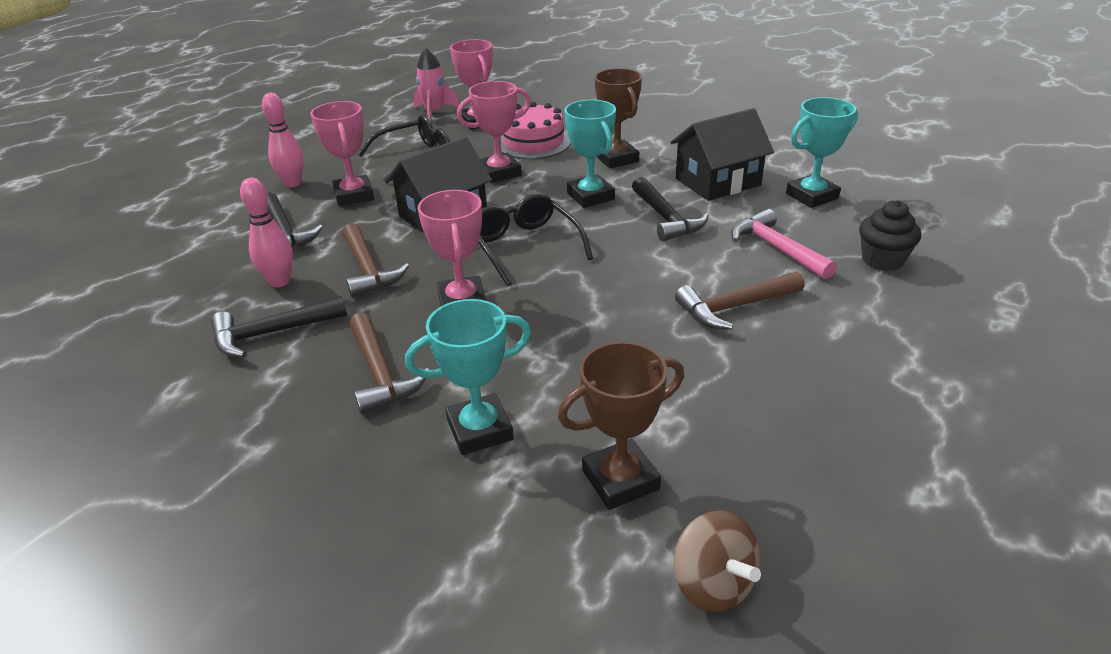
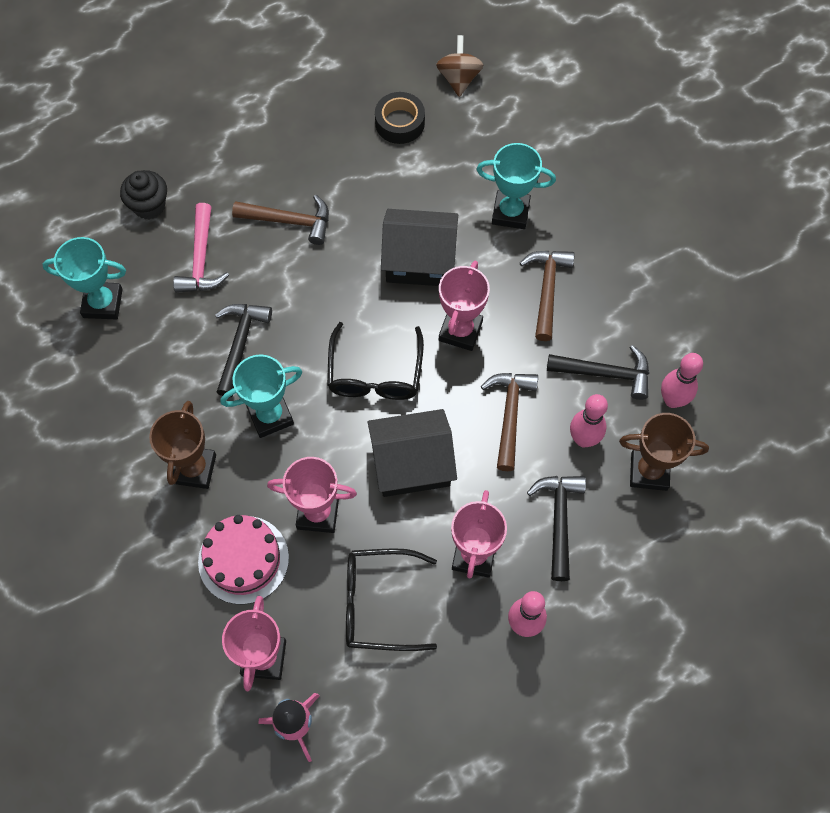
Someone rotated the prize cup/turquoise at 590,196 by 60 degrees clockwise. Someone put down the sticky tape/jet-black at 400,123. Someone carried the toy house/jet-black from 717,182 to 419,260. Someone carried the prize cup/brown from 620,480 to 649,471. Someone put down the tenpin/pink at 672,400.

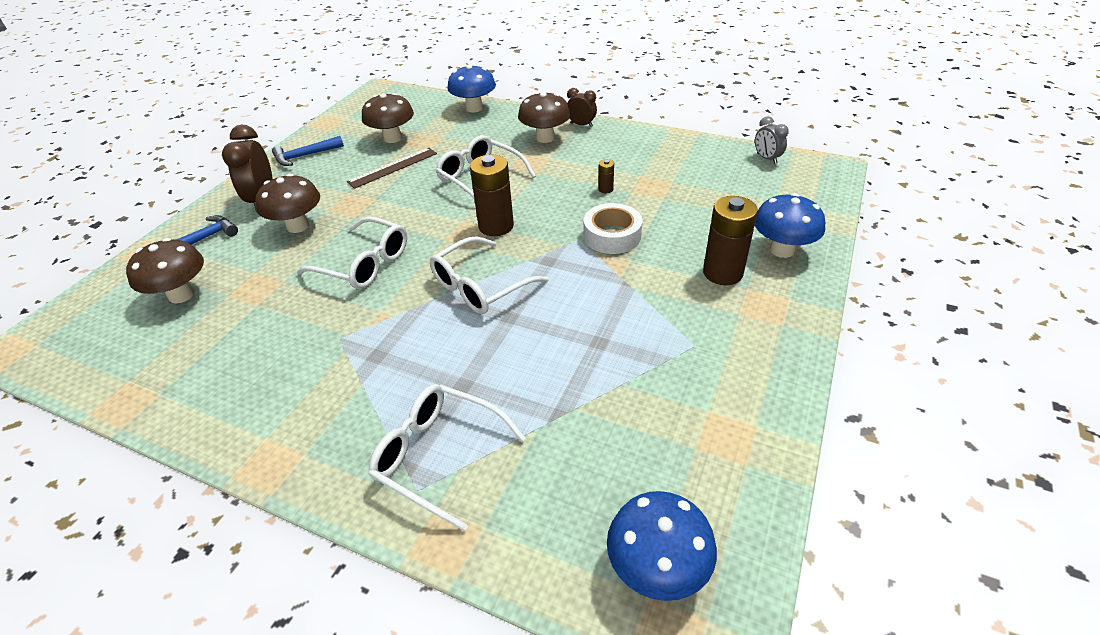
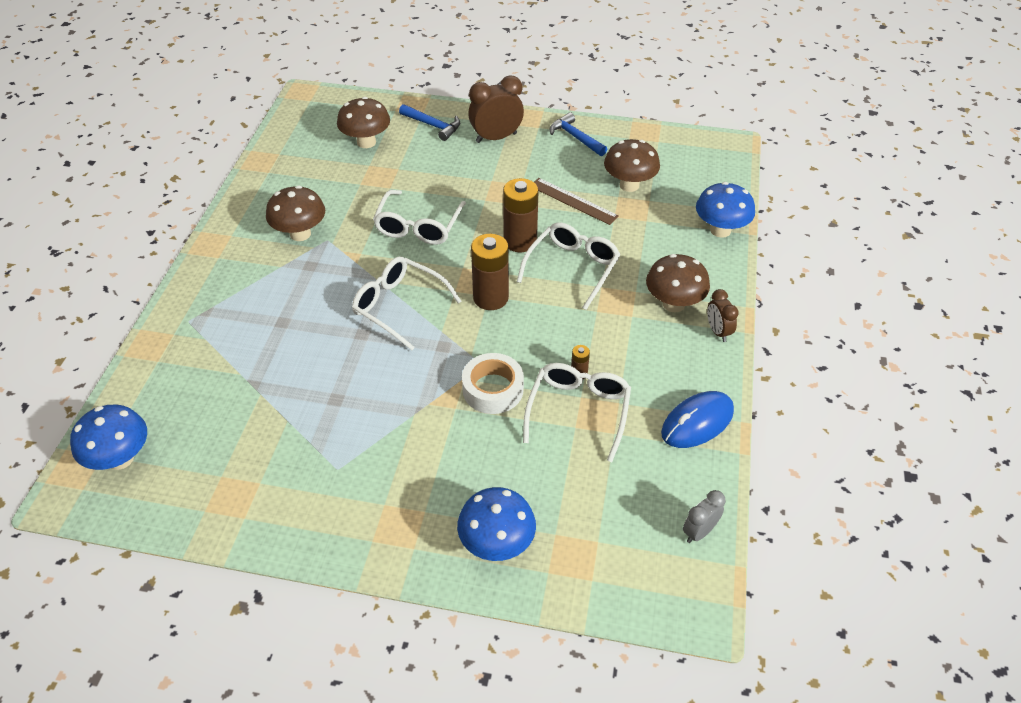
Someone carried the fungus/brown from 298,226 to 300,234. Someone carried the AA battery/brown from 722,273 to 520,241. Someone carried the spectacles/pure white from 438,456 to 578,411. Someone put down the PC mouse/royal blue at 697,422. Someone rotated the clock/brown at 581,125 by 150 degrees clockwise.

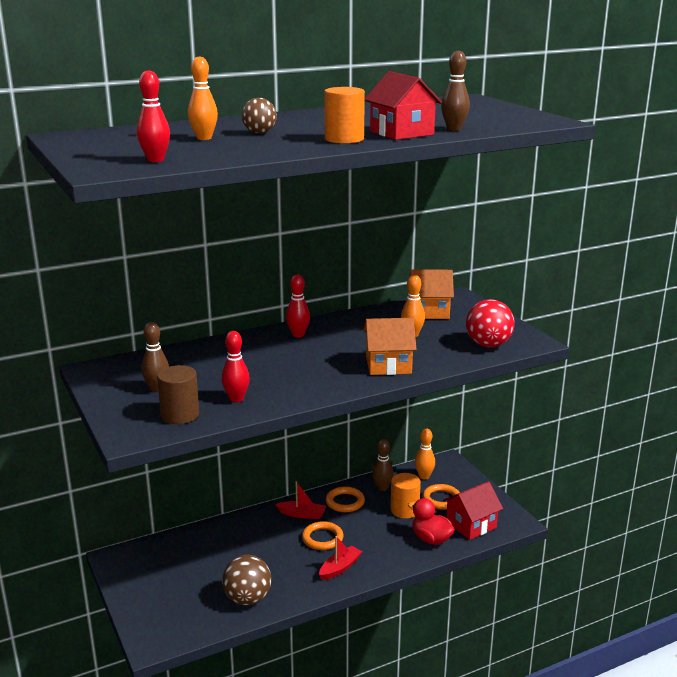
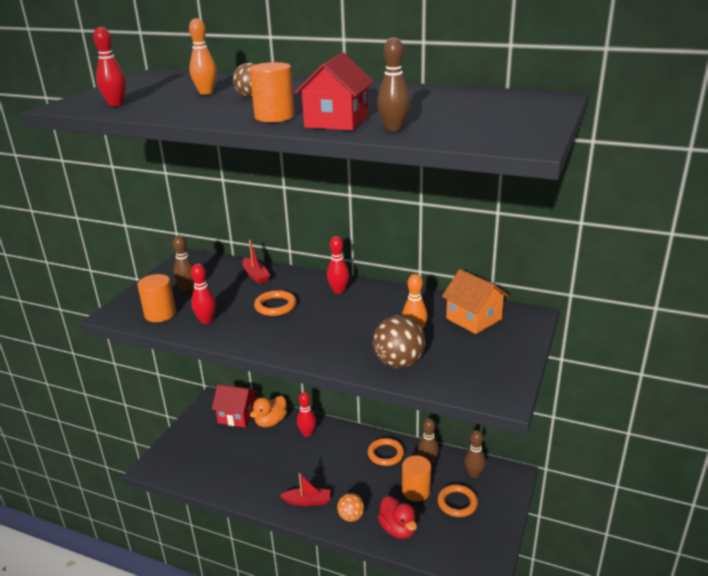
Someone repainted the solid cylinder/brown at 180,415, which became the solid cylinder/orange at 160,314. Someone carried the toy house/crimson from 471,524 to 237,415. Someone carried the sailboat/crimson from 302,514 to 255,275. Someone put down the toy duck/orange at 271,421. Someone carried the ring/orange from 322,538 to 275,306. Someone put down the tenpin/crimson at 307,433. Someone put down the sphere/orange at 351,516. Someone carried the sphere/brown from 248,599 to 399,362. Someone rotated the toy duck/crimson at 431,539 by 150 degrees clockwise. Someone repainted the tenpin/orange at 424,476, which became the tenpin/brown at 474,474. Someone took away the toy house/orange at 388,365. Someone took away the sphere/crimson at 488,345.

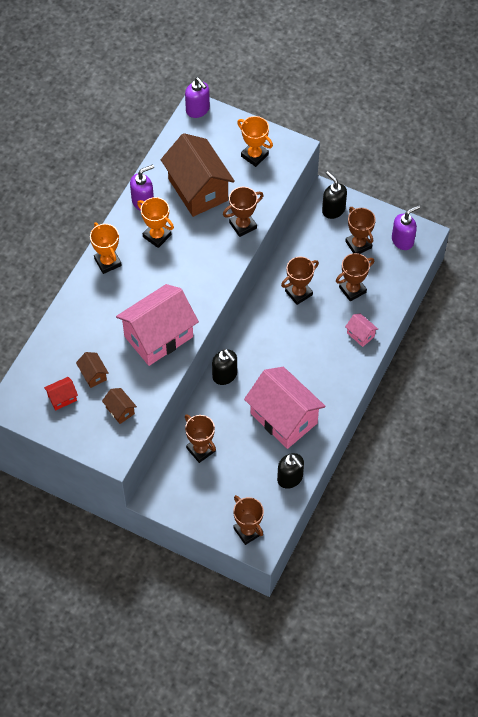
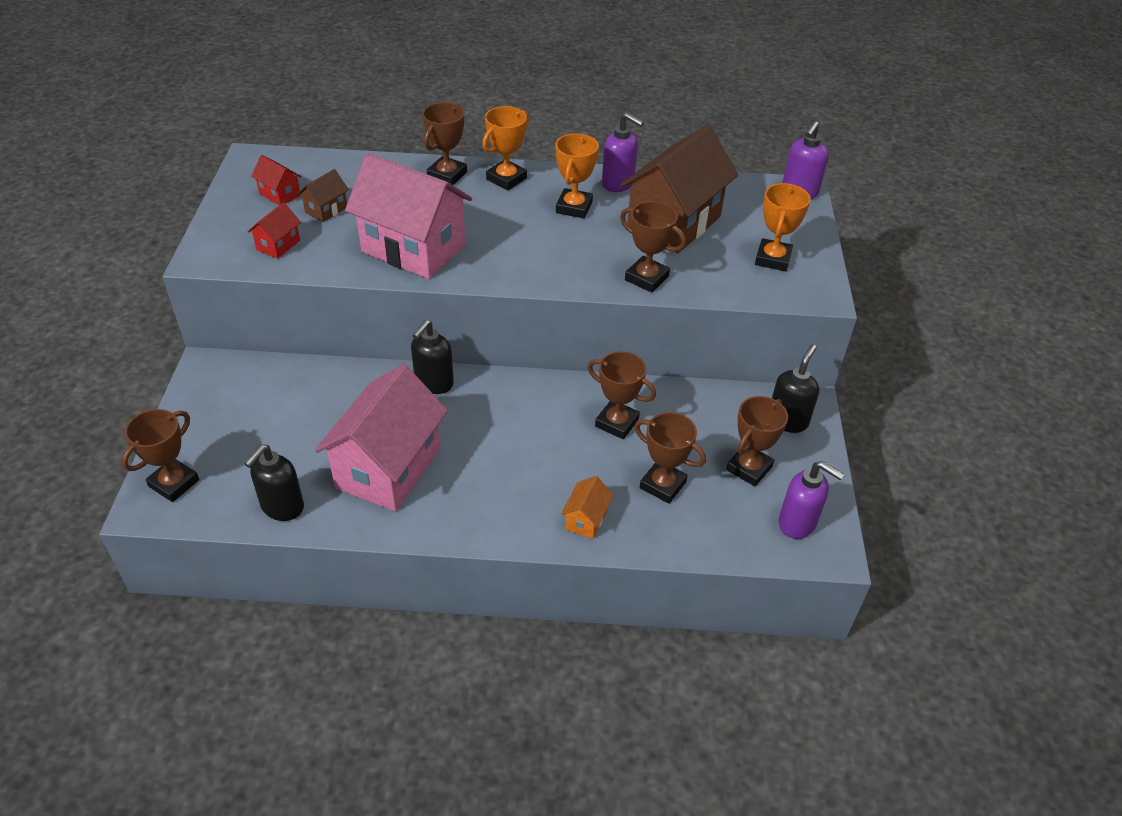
Someone repainted the toy house/brown at 120,410, which became the toy house/crimson at 278,245. Someone carried the prize cup/brown from 201,449 to 447,175. Someone repainted the toy house/pink at 360,335, which became the toy house/orange at 586,519.

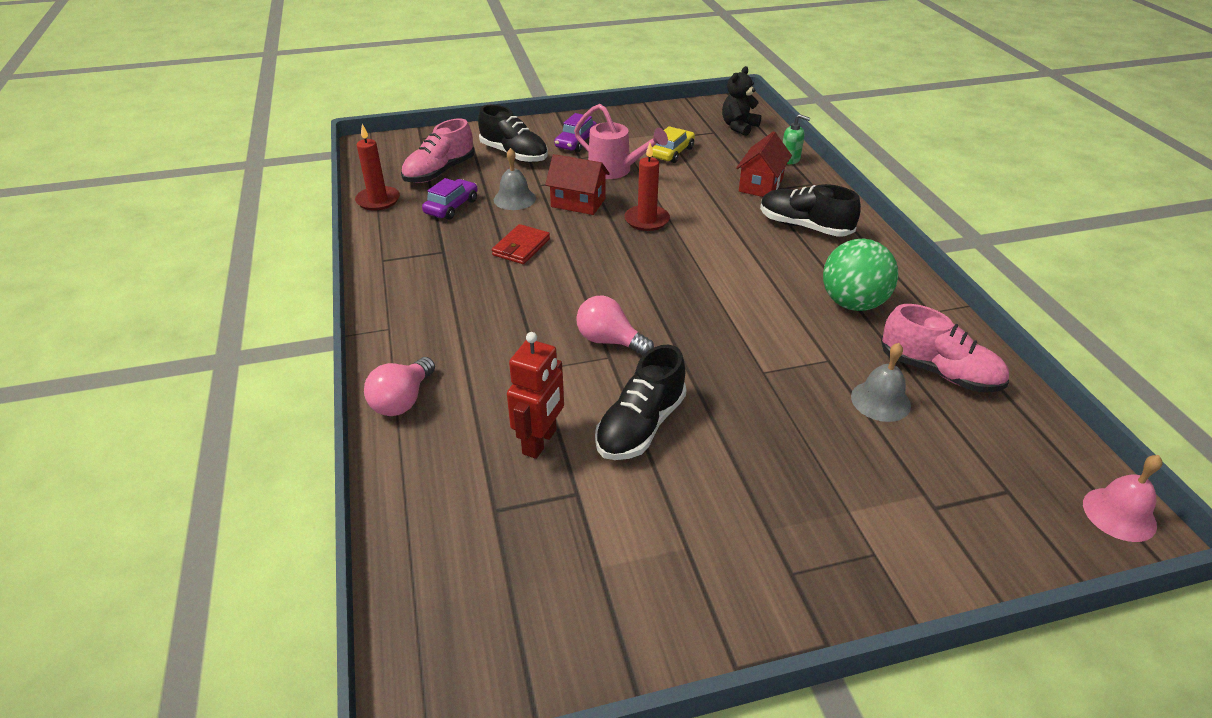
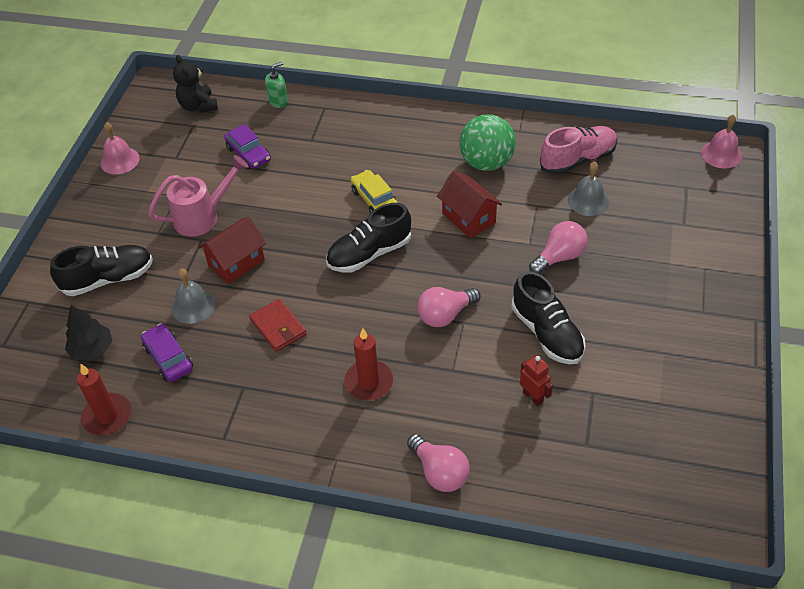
Someone swapped the sneaker/pink at 439,172 for the fir tree/jet-black at 92,349. Someone put down the school bell/pink at 120,160. Someone carried the car/purple from 576,142 to 248,154. Someone carried the sneaker/jet-black from 804,226 to 369,254. Someone carried the wax candle/crimson from 646,220 to 369,382. Someone carried the car/yellow from 672,152 to 374,199. Someone carried the toy house/crimson from 760,185 to 468,218. Someone scaled the robot figure/crimson at 540,442 by 0.63. Someone put down the light bulb/pink at 559,257.

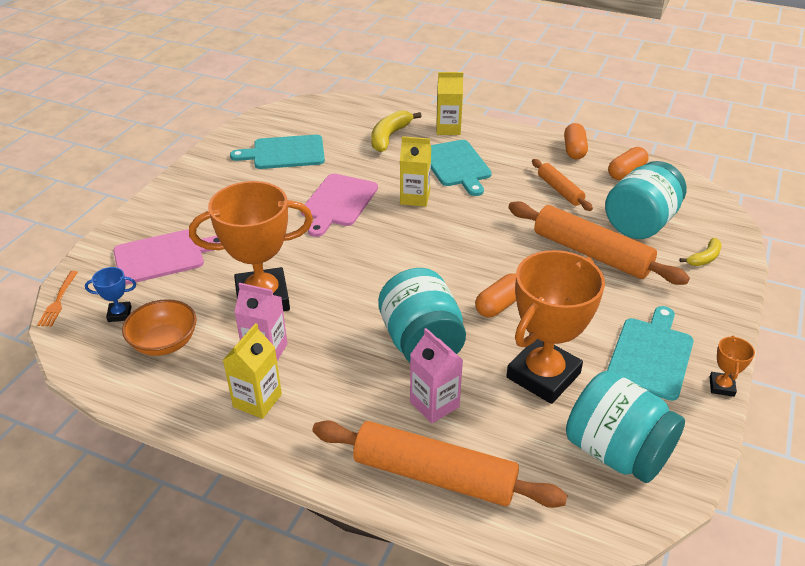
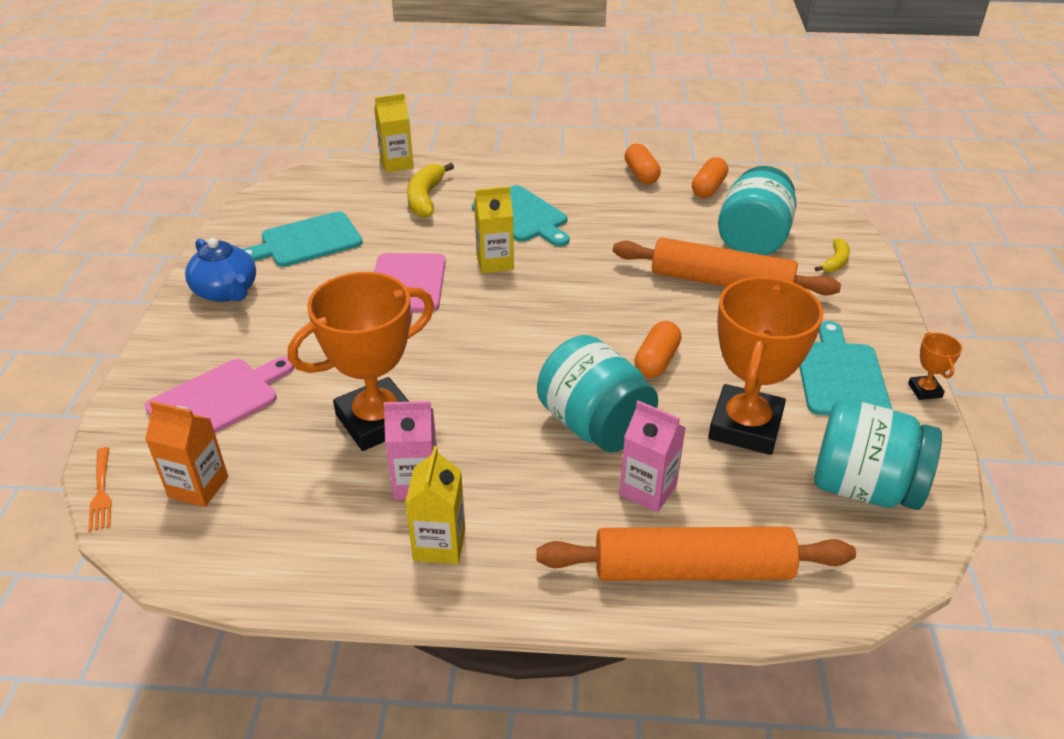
Someone swapped the prize cup/royal blue at 119,314 for the juice carton/orange at 198,487. Someone put down the tea pot/royal blue at 227,291. Someone carried the juice carton/yellow from 448,129 to 396,164. Someone took away the deep dish/orange at 164,343. Someone took away the rolling pin/orange at 560,190.

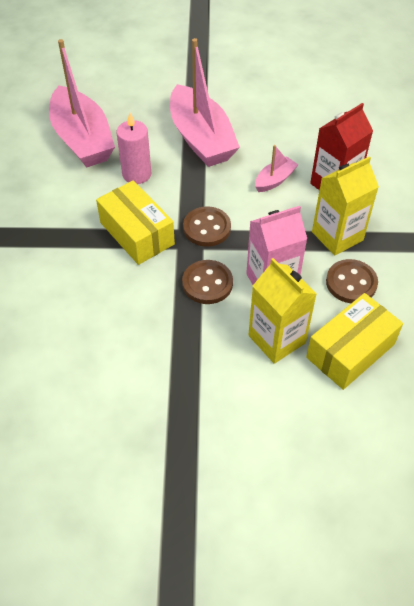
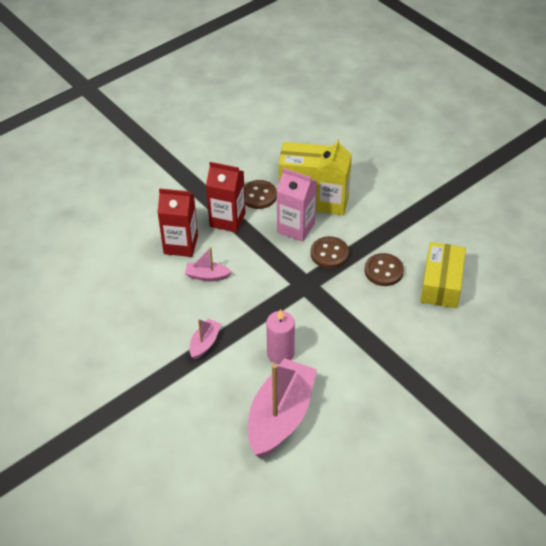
Someone scaled the sailboat/pink at 201,138 by 0.46. Someone repainted the juice carton/yellow at 337,236, which became the juice carton/crimson at 227,220. Someone carried the button/brown from 207,228 to 383,271. Someone carried the parcel/yellow from 137,233 to 441,283.

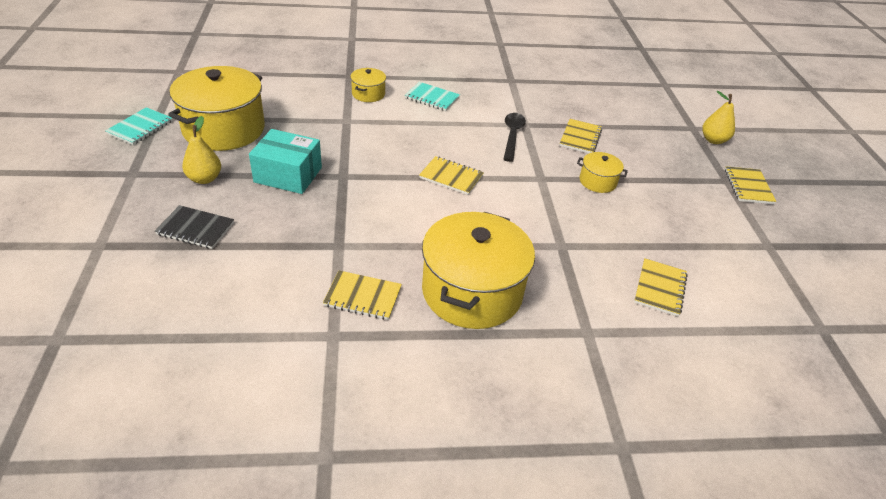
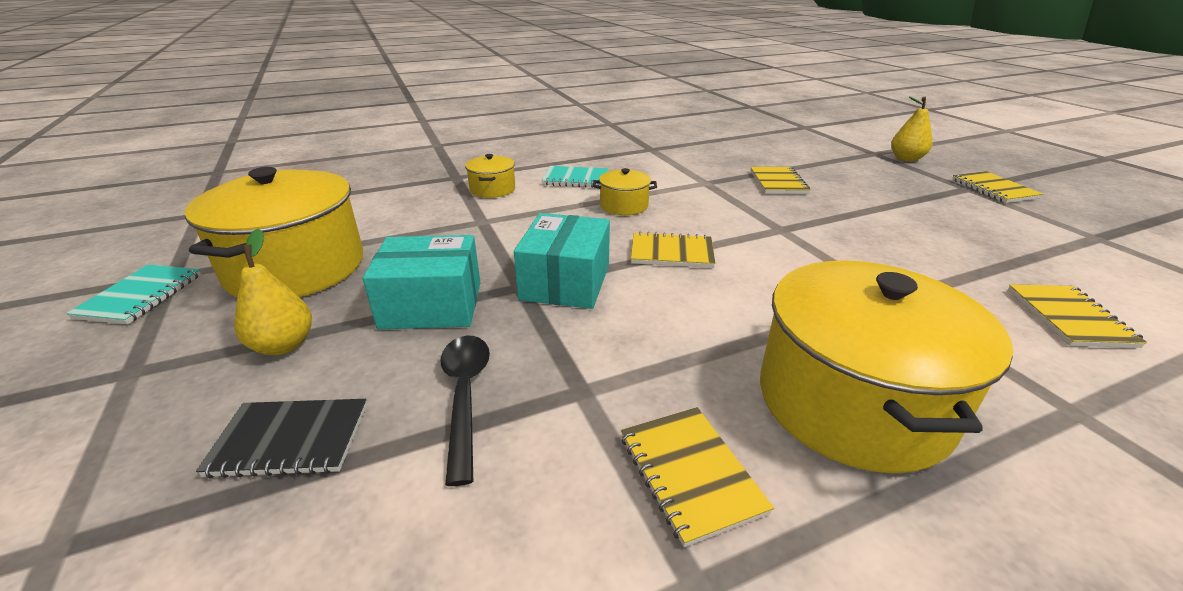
Someone carried the teaspoon/jet-black from 512,136 to 465,396. Someone put down the parcel/turquoise at 565,282. Someone carried the stockpot/yellow from 597,181 to 624,206. Someone rotated the exercise book/yellow at 363,297 by 75 degrees clockwise.

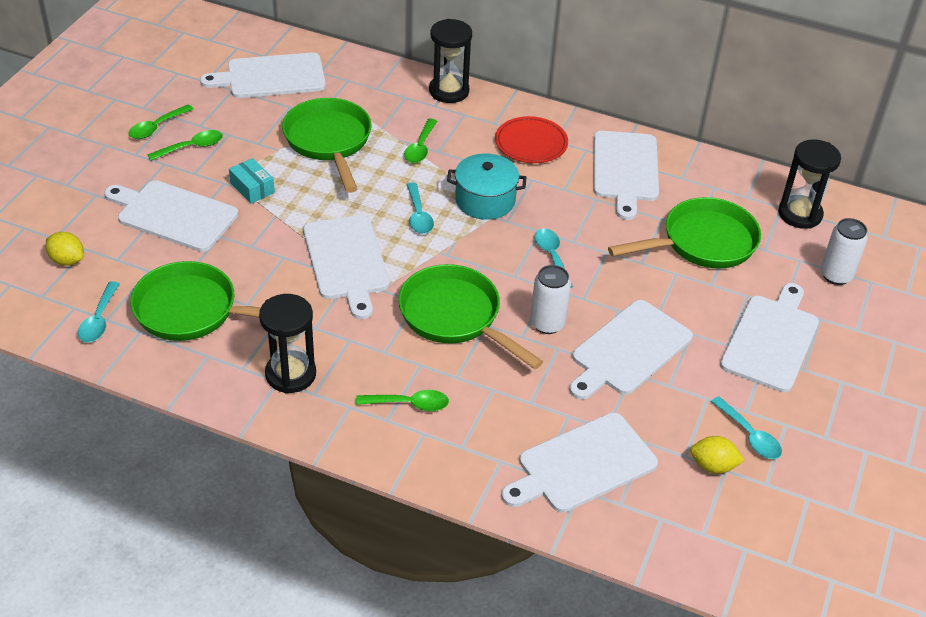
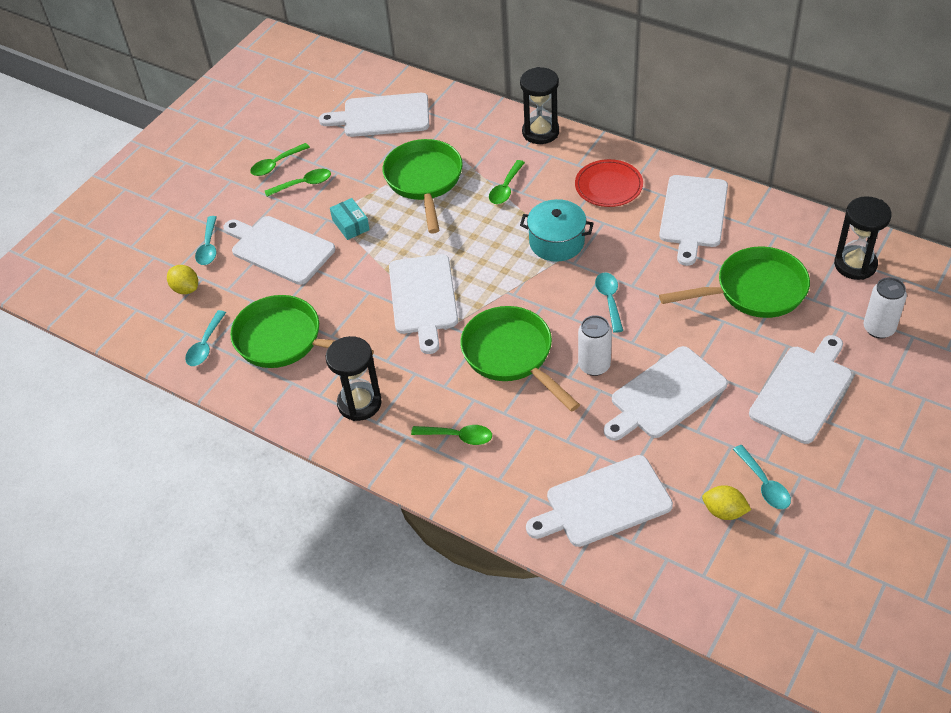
Someone carried the teaspoon/turquoise from 418,215 to 208,247.

